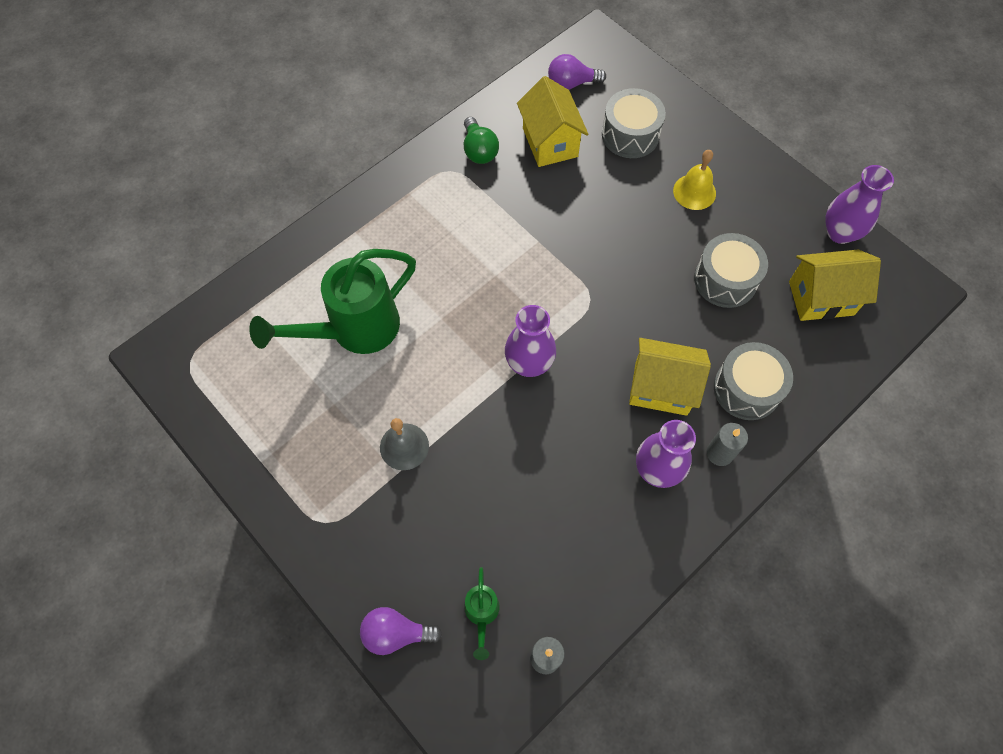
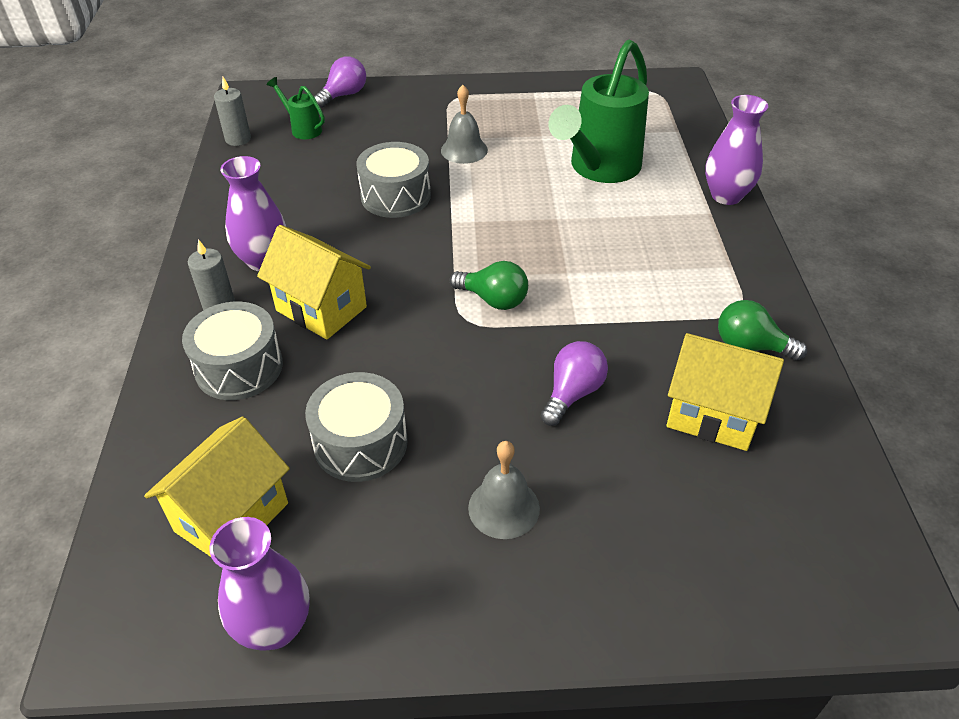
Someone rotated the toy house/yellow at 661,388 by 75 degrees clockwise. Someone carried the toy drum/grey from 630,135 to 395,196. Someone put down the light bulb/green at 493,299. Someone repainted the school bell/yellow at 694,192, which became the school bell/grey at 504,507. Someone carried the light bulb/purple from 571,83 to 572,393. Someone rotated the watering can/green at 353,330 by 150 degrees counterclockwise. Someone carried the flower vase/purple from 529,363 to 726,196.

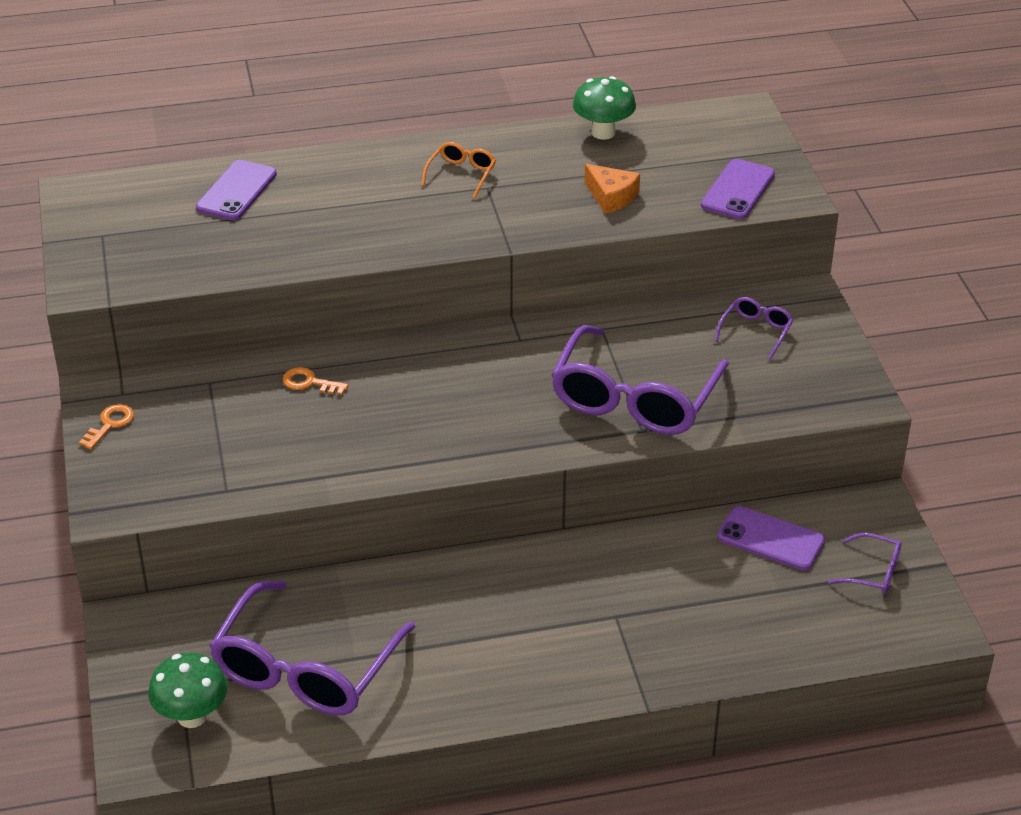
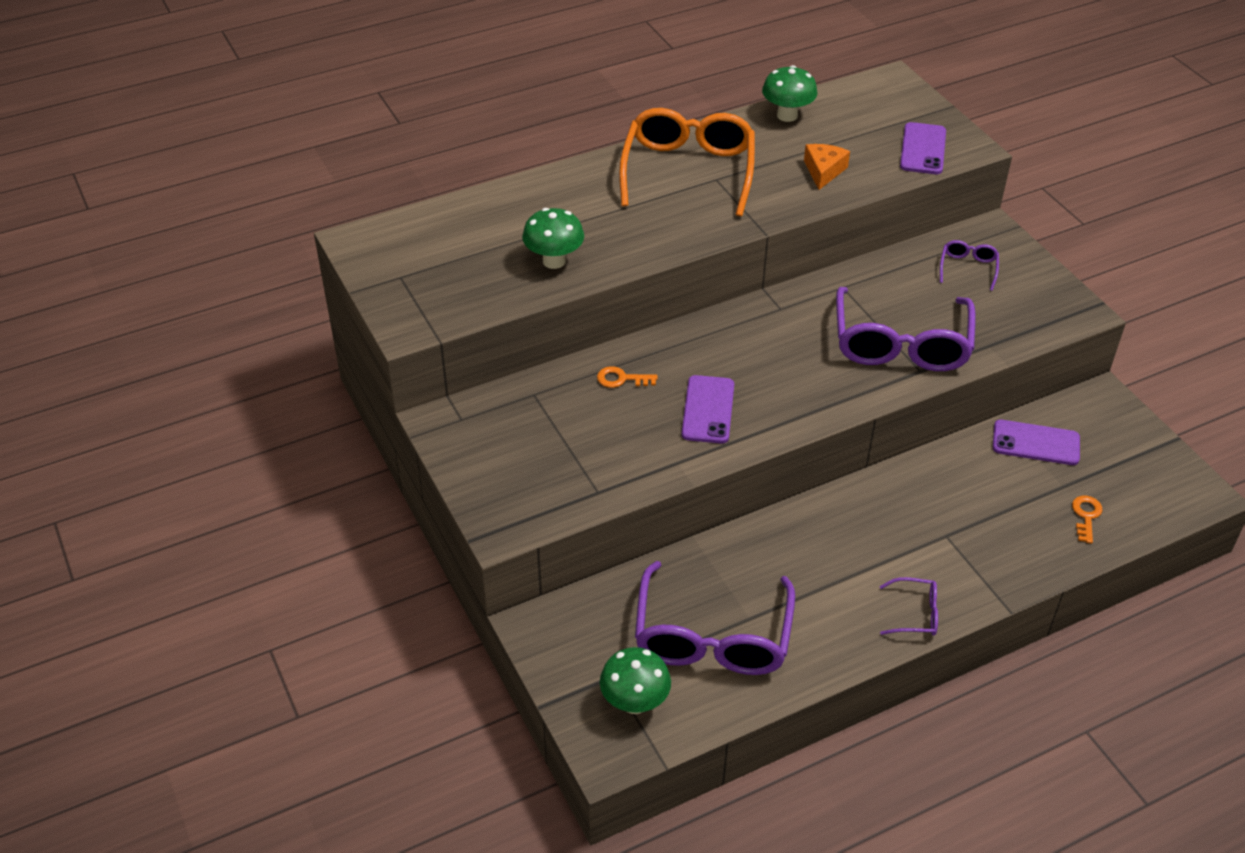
Someone put down the fungus/green at 554,261. Someone scaled the spectacles/orange at 461,174 by 2.28. Someone carried the smartphone/purple from 237,191 to 708,410. Someone rotated the cheese/orange at 611,197 by 105 degrees counterclockwise. Someone carried the spectacles/purple from 873,572 to 915,614. Someone carried the key/orange from 110,424 to 1086,516.

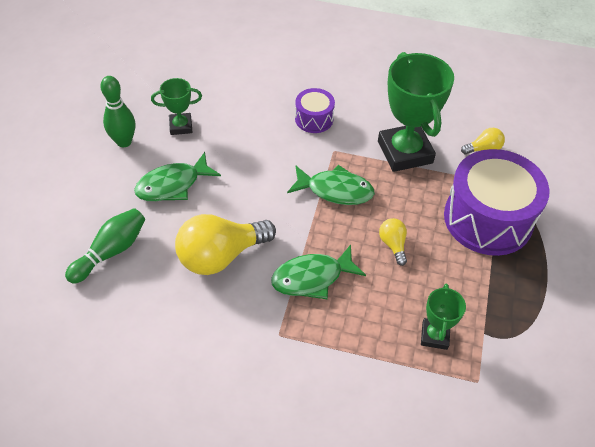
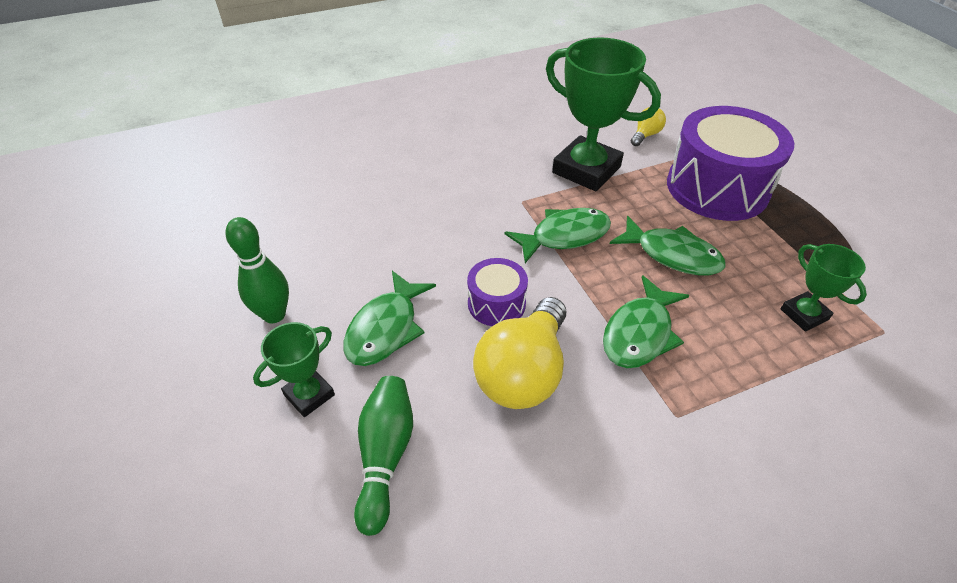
Someone carried the prize cup/green from 181,126 to 309,395. Someone carried the toy drum/purple from 314,119 to 496,304. Someone swapped the light bulb/yellow at 393,245 for the fish/green at 672,255.

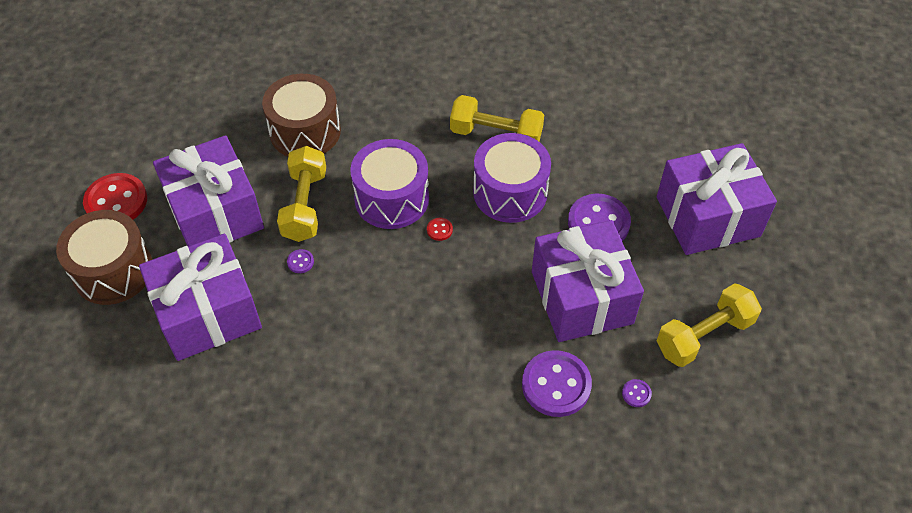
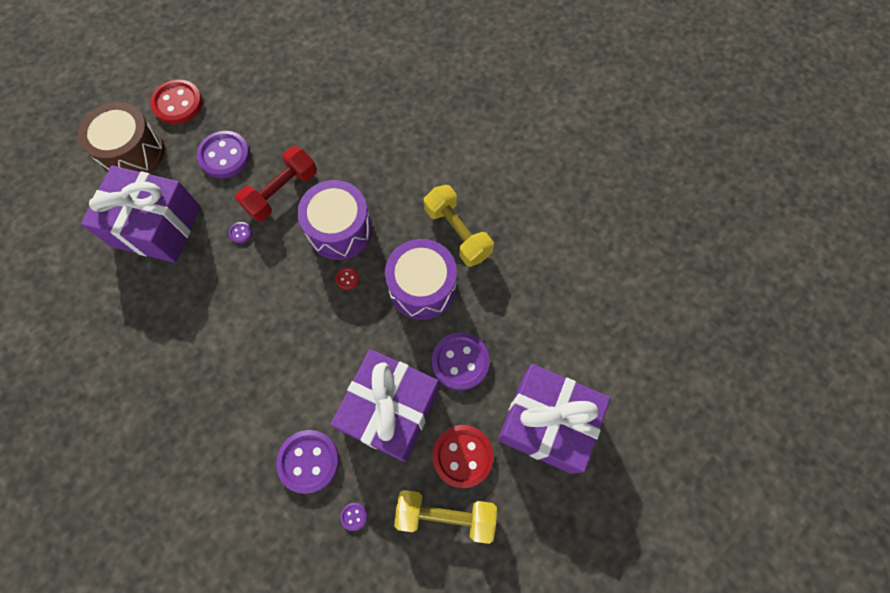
Someone swapped the gift/purple at 215,213 for the button/purple at 224,156. Someone repainted the dumbbell/yellow at 305,205, which became the dumbbell/crimson at 282,192. Someone put down the button/crimson at 462,456. Someone took away the toy drum/brown at 305,131.

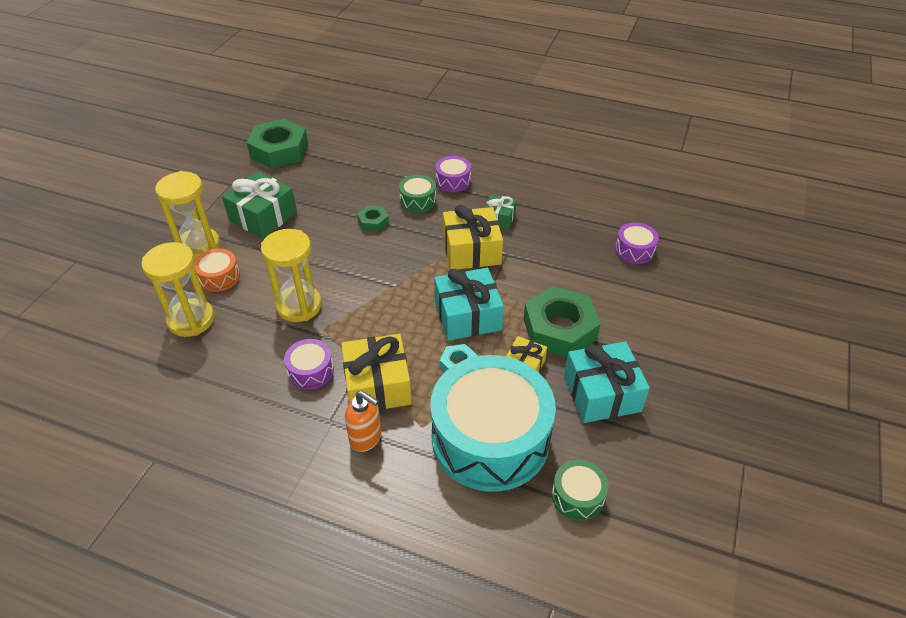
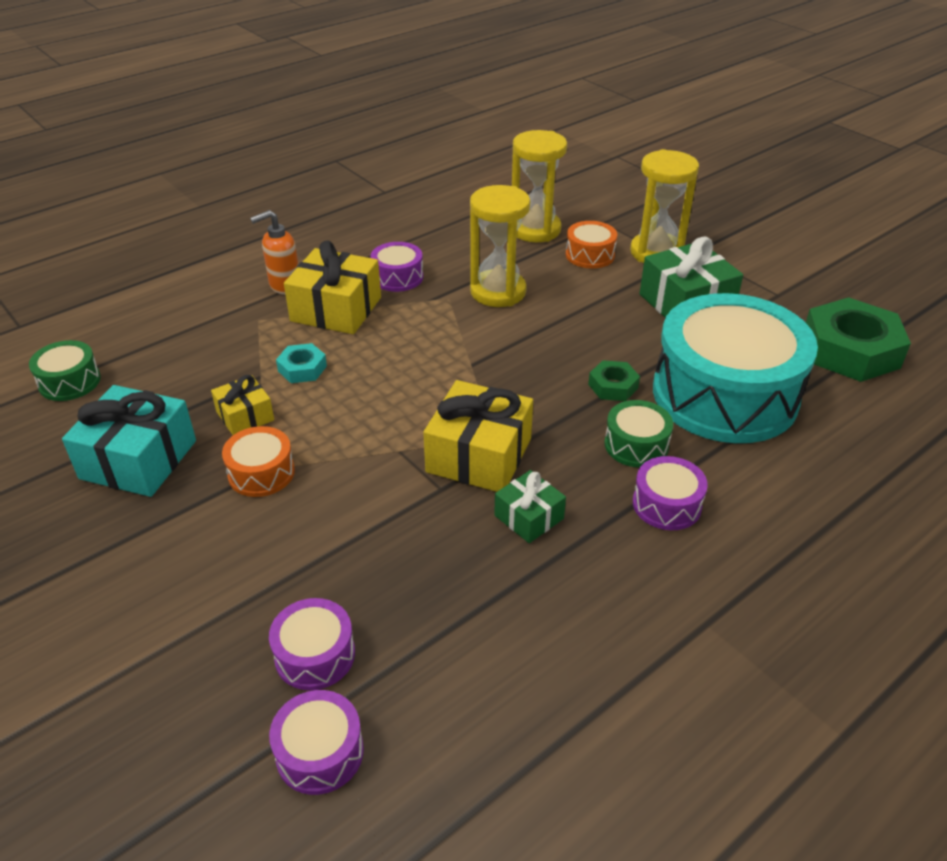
Someone swapped the hex nut/green at 559,329 for the toy drum/orange at 261,473. Someone put down the toy drum/purple at 320,752. Someone carried the toy drum/turquoise from 490,438 to 724,394. Someone took away the gift/turquoise at 467,316.

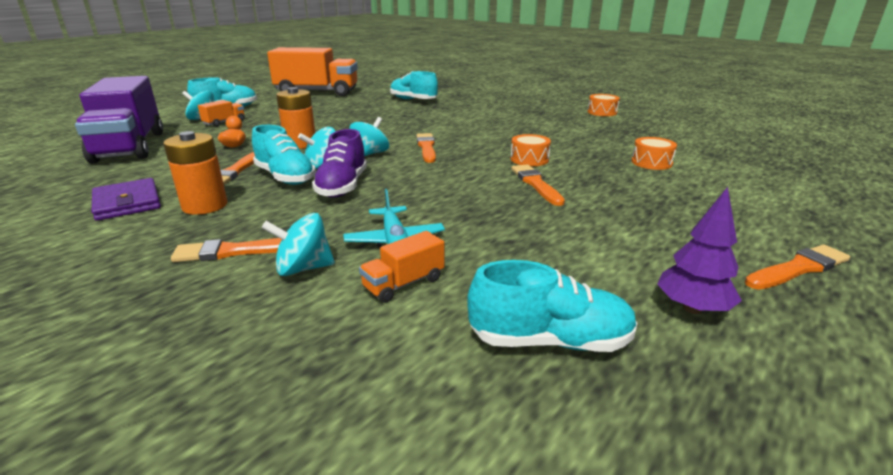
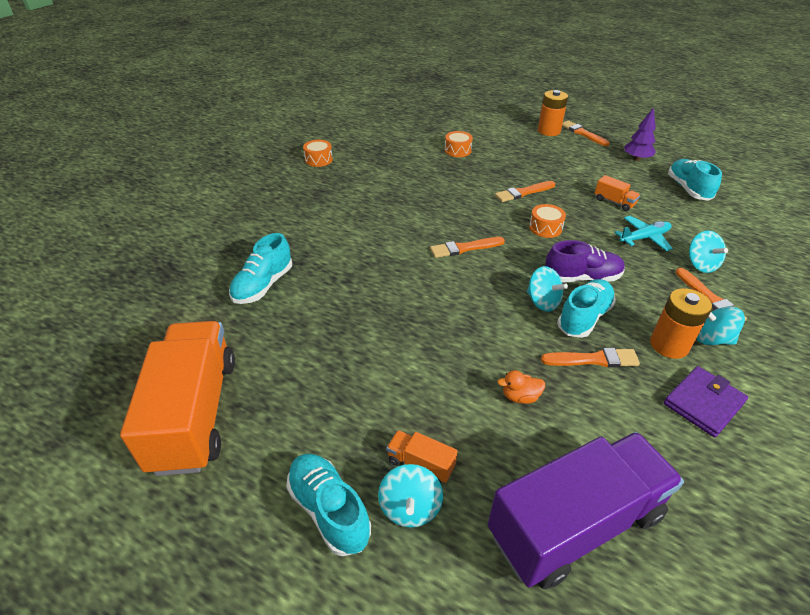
Someone carried the toy drum/orange from 529,159 to 545,228. Someone carried the AA battery/orange from 300,144 to 549,131. Someone carried the truck/orange from 404,283 to 614,202. Someone carried the whirligig/turquoise from 370,154 to 712,339.

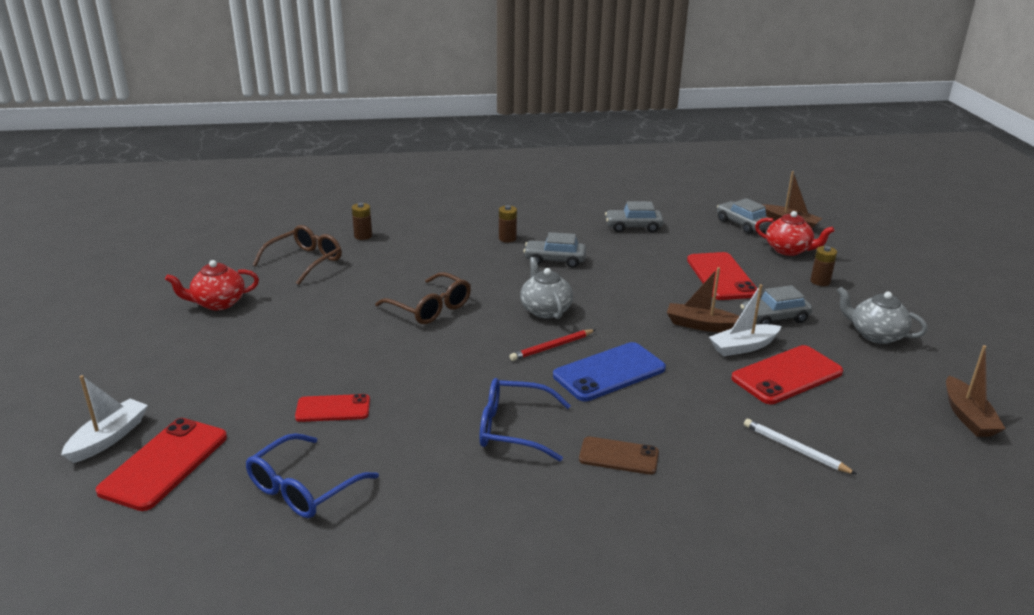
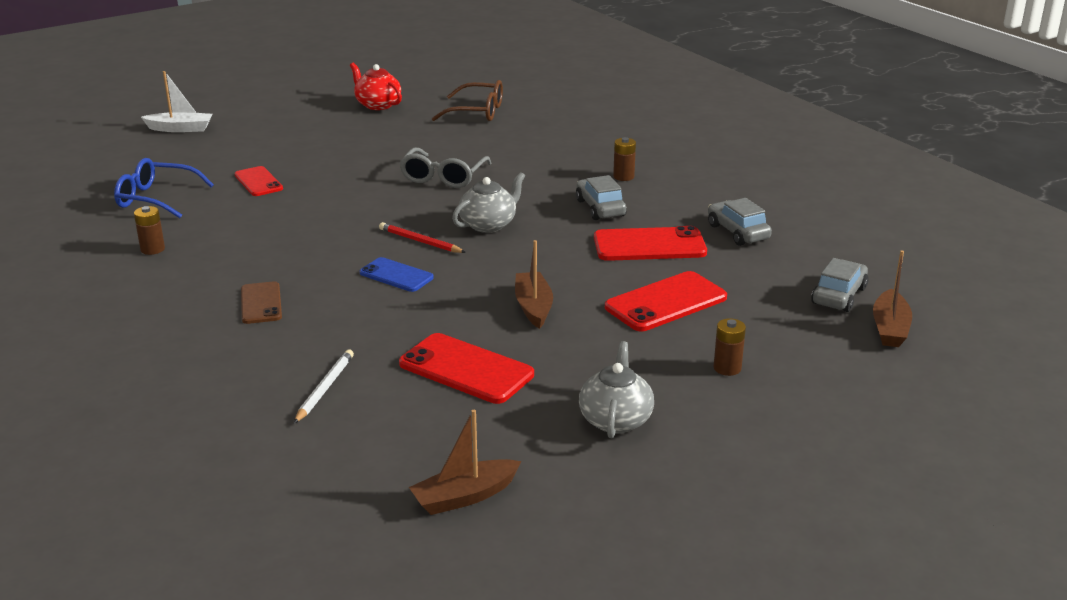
Someone carried the AA battery/brown from 363,236 to 152,249. Someone scaled the smartphone/royal blue at 609,372 by 0.62. Someone repainted the spectacles/brown at 430,308, which became the spectacles/grey at 443,177. Someone carried the smartphone/crimson from 164,463 to 649,245. Someone took away the spectacles/royal blue at 513,429. Someone took away the sailboat/pure white at 743,347. Someone took away the car/grey at 774,318. Someone took away the tea pot/crimson at 788,250.

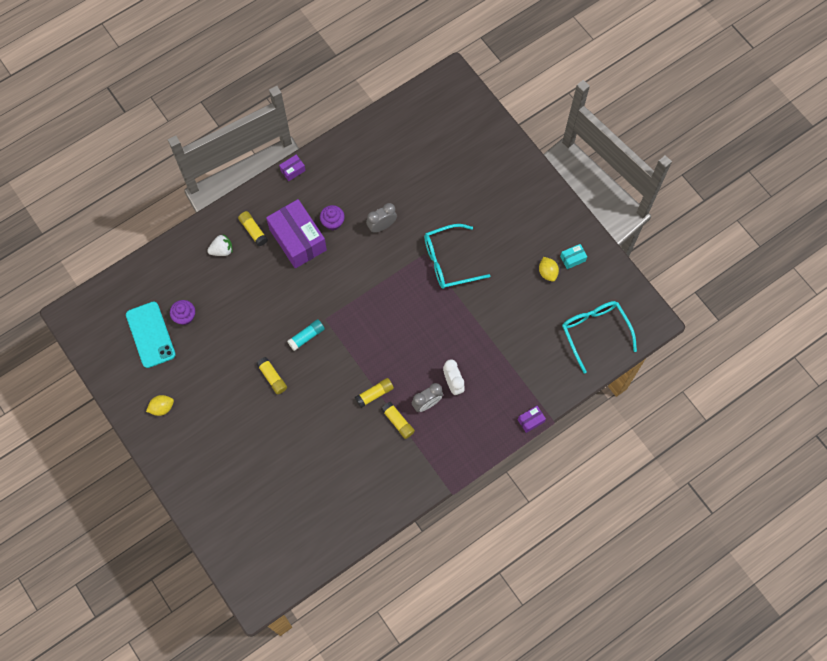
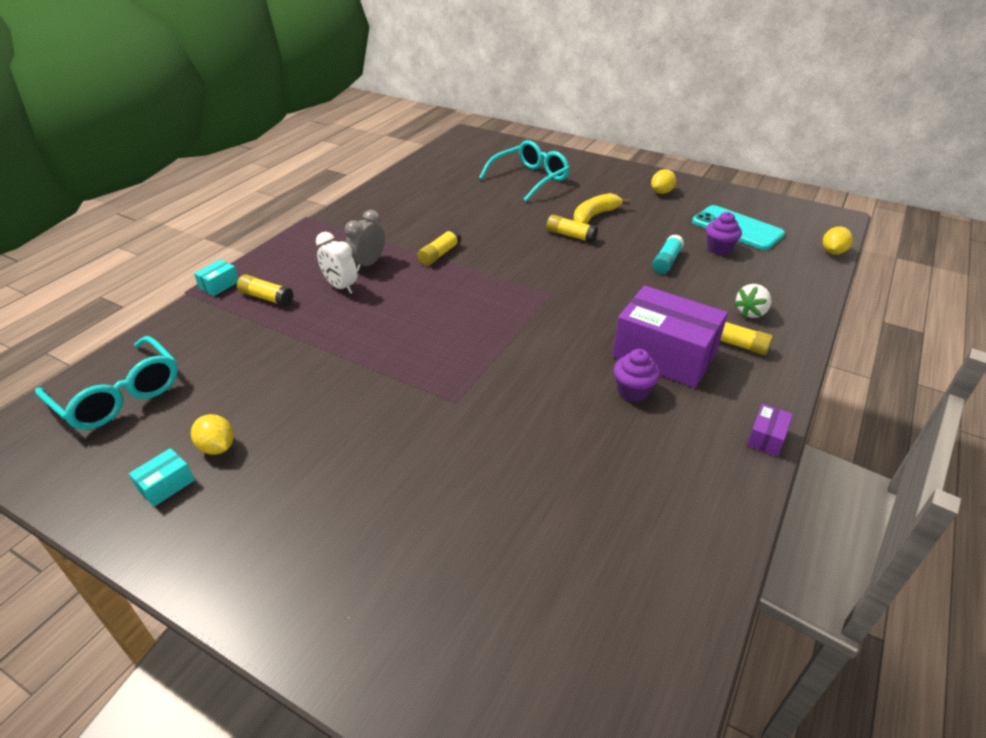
Someone repainted the parcel/purple at 531,420, which became the parcel/turquoise at 219,285. Someone carried the stick of glue/yellow from 398,422 to 266,298. Someone carried the spectacles/turquoise from 448,261 to 530,179. Someone put down the toy banana/yellow at 594,216. Someone carried the stick of glue/turquoise from 306,337 to 666,261. Someone put down the lemon/yellow at 832,252. Someone took away the clock/grey at 382,226.

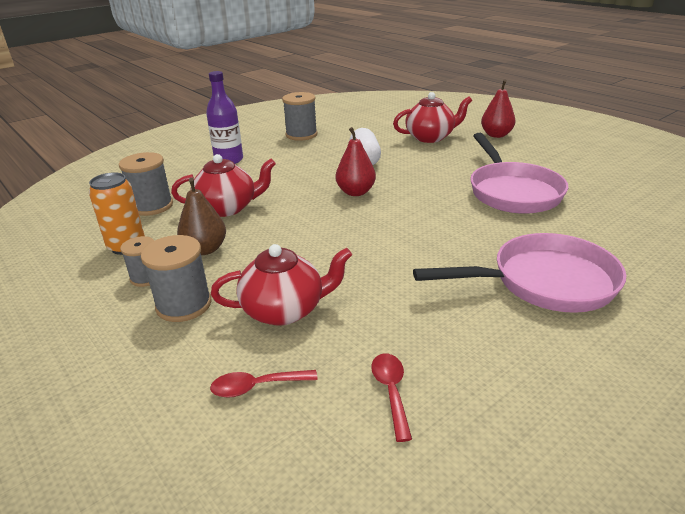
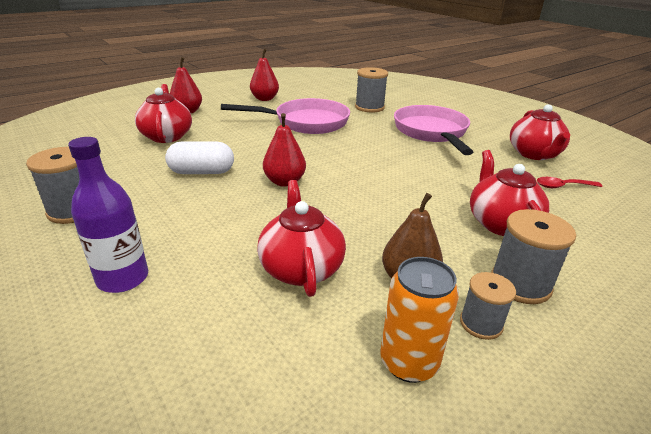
Someone put down the toy pear/crimson at 264,99. Someone carried the reel of thread/grey from 152,206 to 369,107. Someone put down the tea pot/crimson at 534,154. Someone took away the teaspoon/crimson at 257,387.

